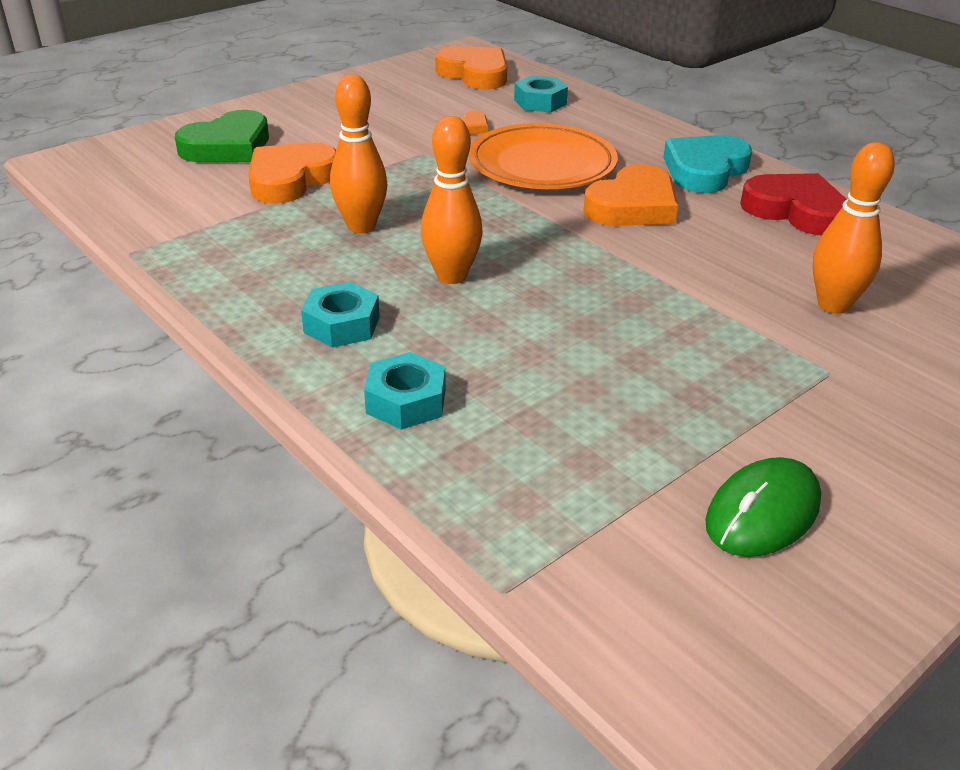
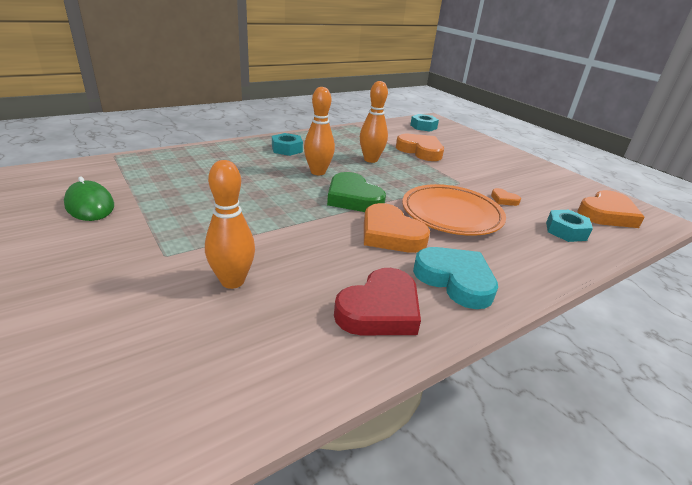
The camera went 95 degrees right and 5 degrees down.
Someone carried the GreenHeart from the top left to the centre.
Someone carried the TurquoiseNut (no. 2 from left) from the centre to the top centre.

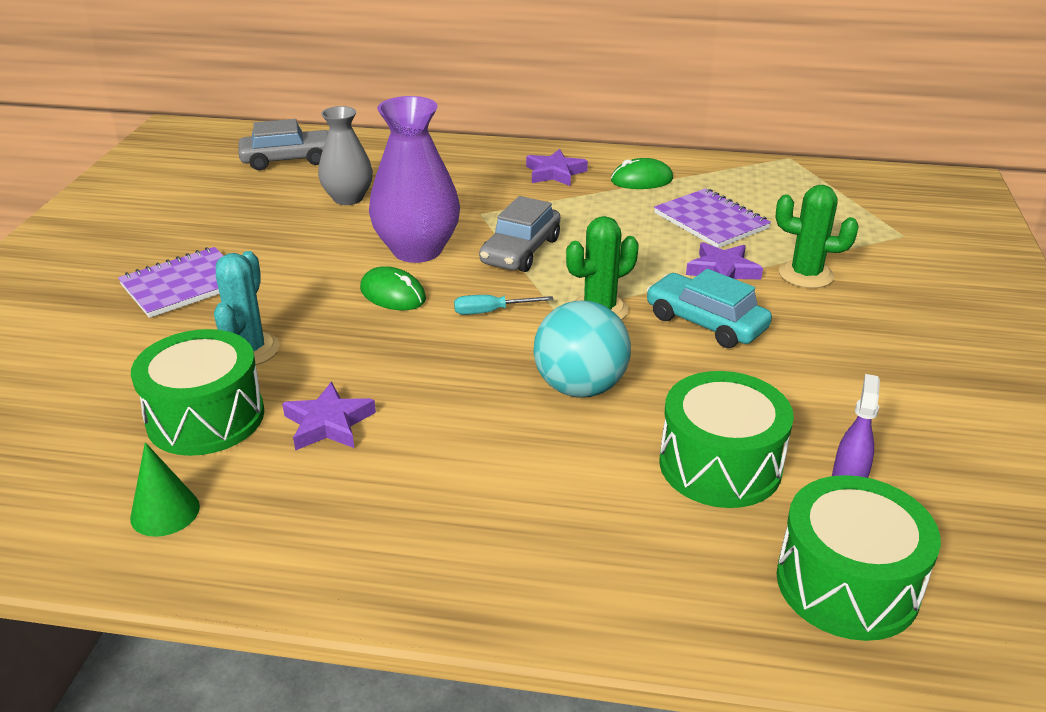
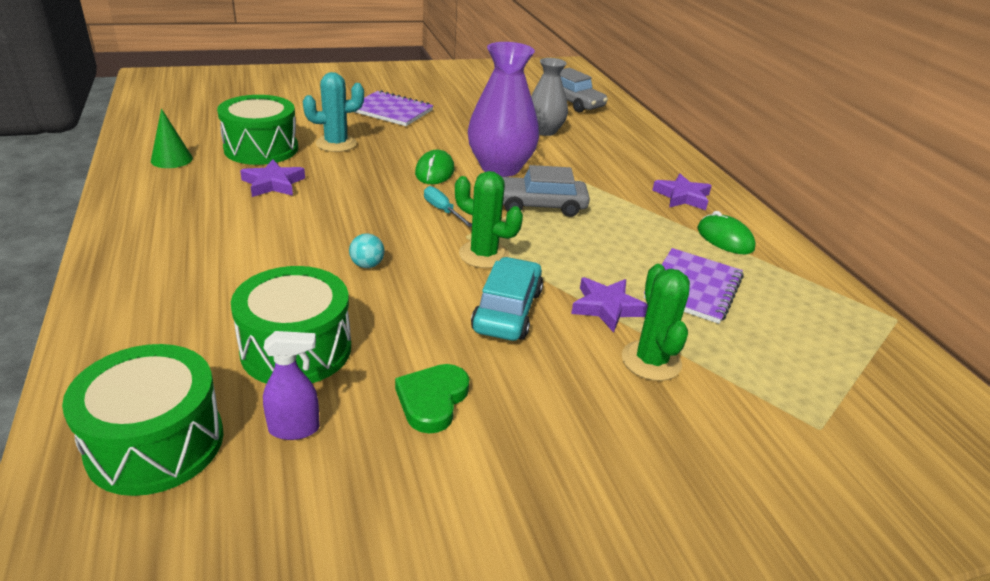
The camera went 60 degrees right and 0 degrees up.
Someone put down the GreenHeart at the bottom centre.
Someone scaled the TurquoiseBall at the centre by 0.44.

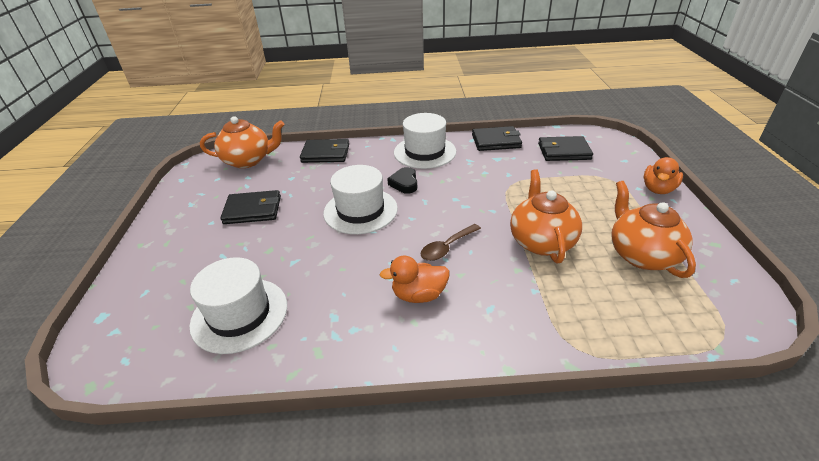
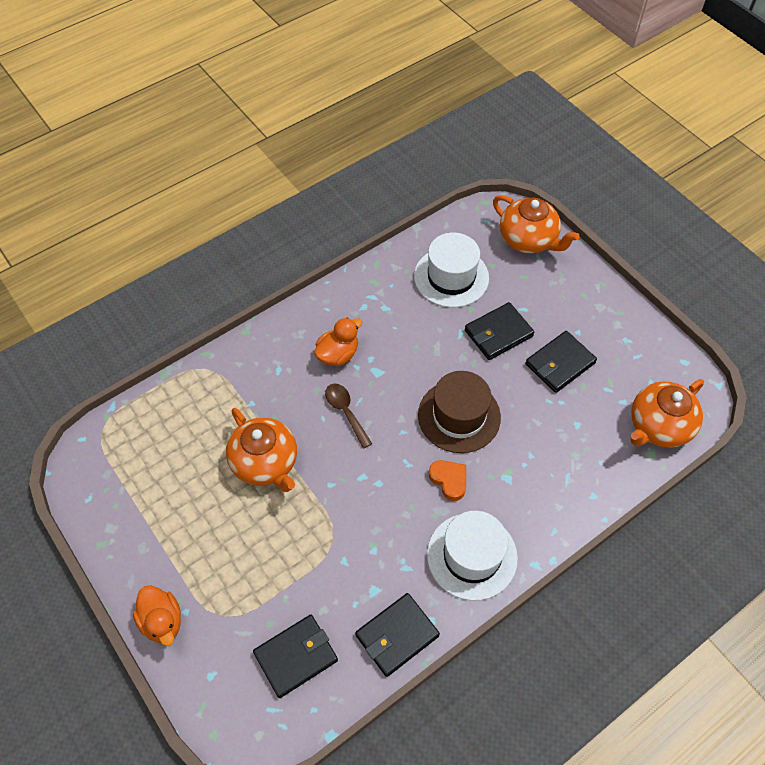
The camera went 145 degrees right and 20 degrees up.
Someone carried the BlackWallet (no. 2 from left in the first image) from the top centre to the centre.
Someone carried the OrangeTeapot (no. 3 from left in the first image) from the middle right to the top right.
Someone repainted the WhiteHat (no. 2 from left) at the centre, which became the BrownHat at the centre.
Someone repainted the BlackHeart at the centre, which became the OrangeHeart at the centre.
Someone rotated the BrownSpoon at the centre by 45 degrees counterclockwise.
Someone rotated the OrangeDuck (no. 2 from left in the first image) at the middle right by 150 degrees clockwise.

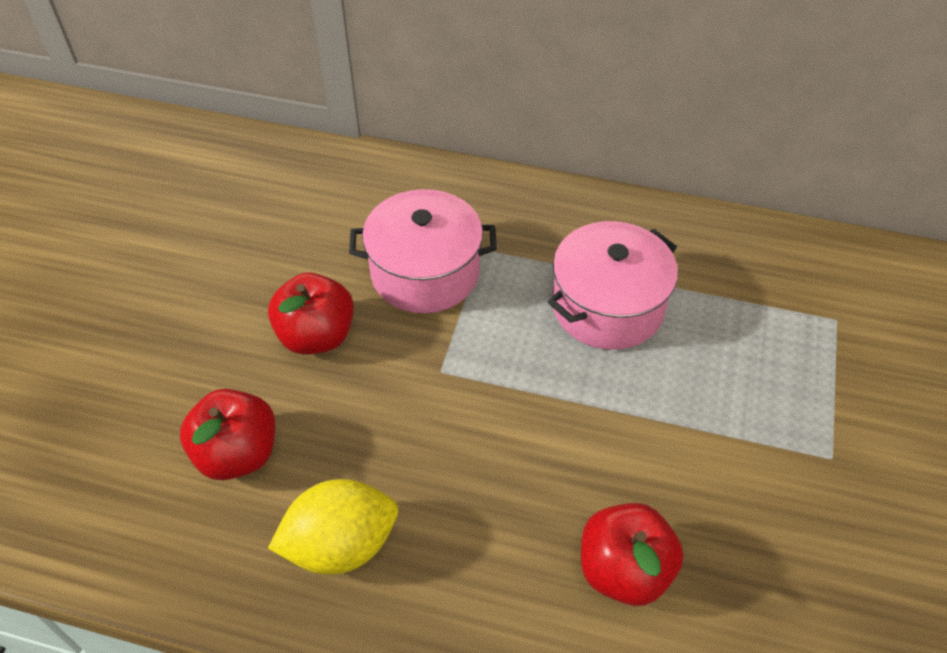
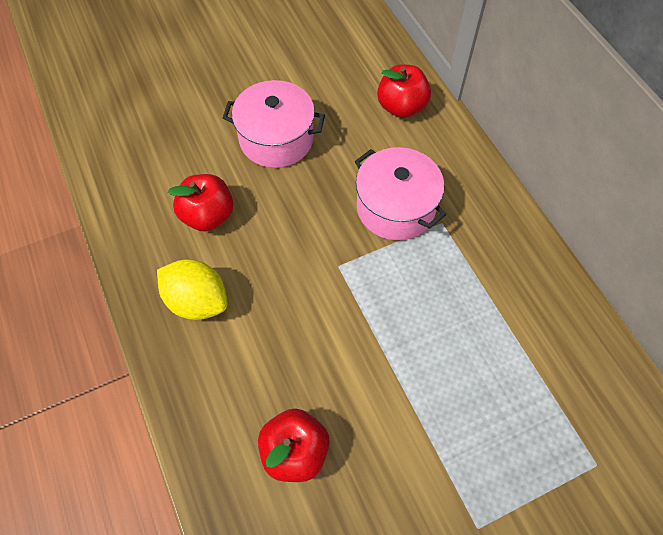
The camera went 50 degrees right and 10 degrees up.
Someone carried the RedApple (no. 2 from left in the first image) from the middle left to the top centre.
Someone carried the PinkPot (no. 2 from left in the first image) from the centre to the top centre.

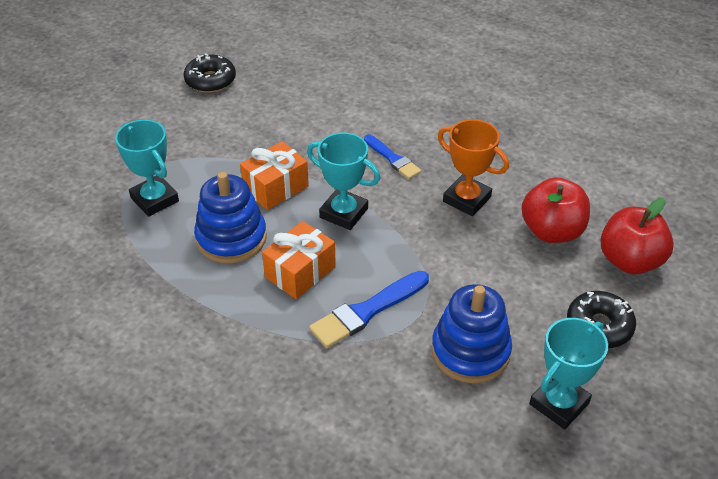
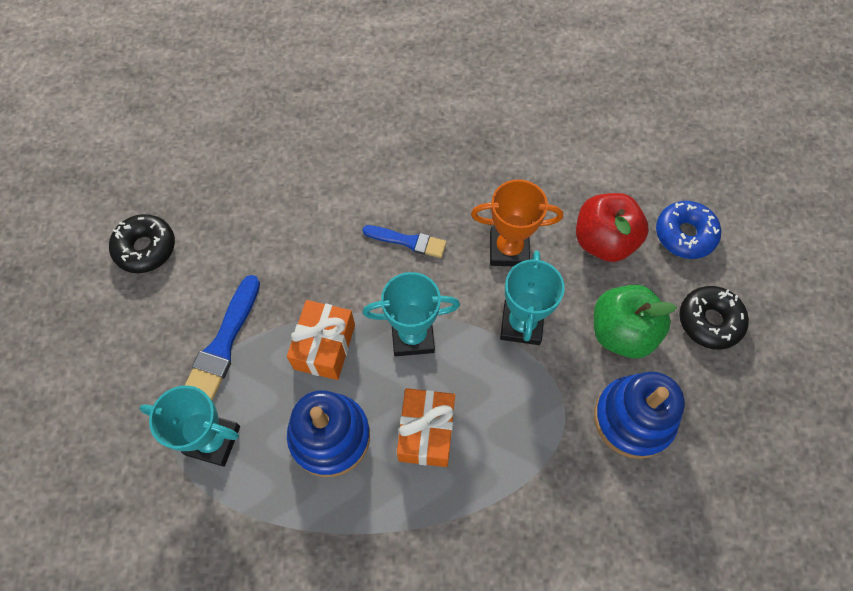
The camera went 35 degrees left and 20 degrees up.
Someone put down the GreenApple at the middle right.
Someone carried the BlueBrush (no. 1 from left) from the centre to the middle left.
Someone carried the TurquoiseTrophy (no. 3 from left) from the bottom right to the centre.
Someone swapped the RedApple (no. 2 from left) at the middle right for the BlueDonut at the middle right.

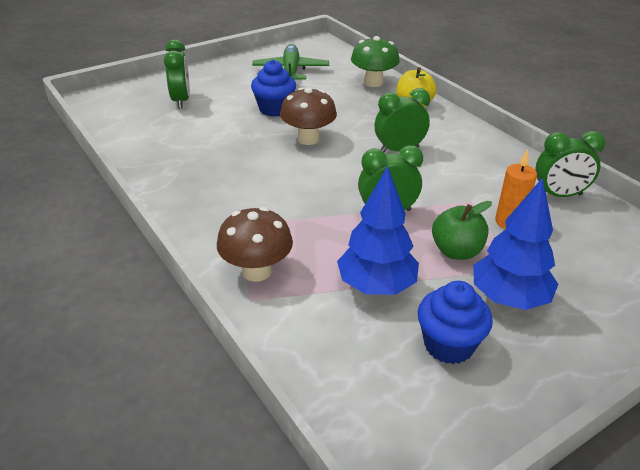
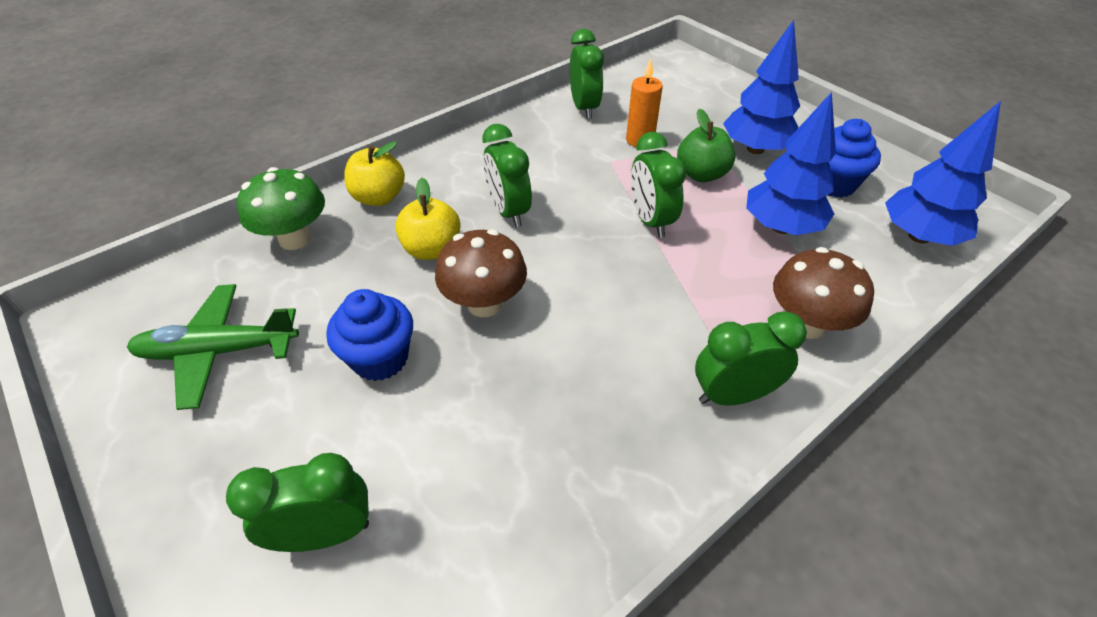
The camera went 95 degrees left and 10 degrees up.
Someone put down the YellowApple (no. 2 from left) at the centre.
Someone put down the GreenClock (no. 5 from left) at the middle right.
Someone put down the BlueTree (no. 3 from left) at the top right.

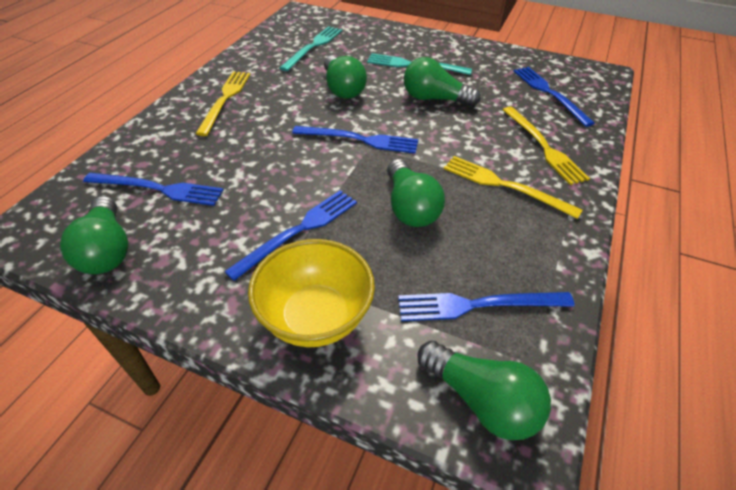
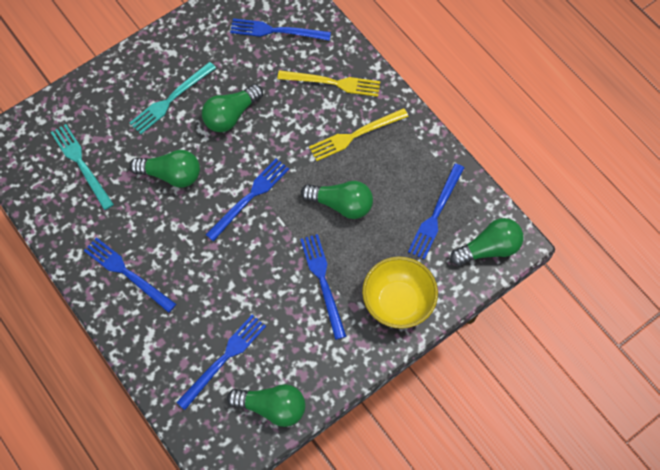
The camera went 60 degrees left and 20 degrees up.
Someone repainted the YellowFork (no. 1 from left) at the top left, which became the BlueFork (no. 1 from left) at the middle left.

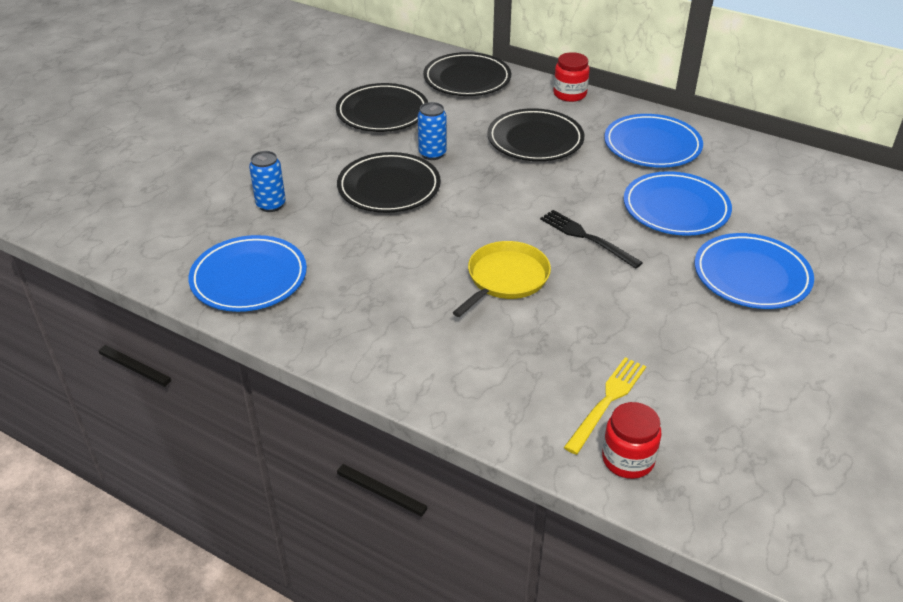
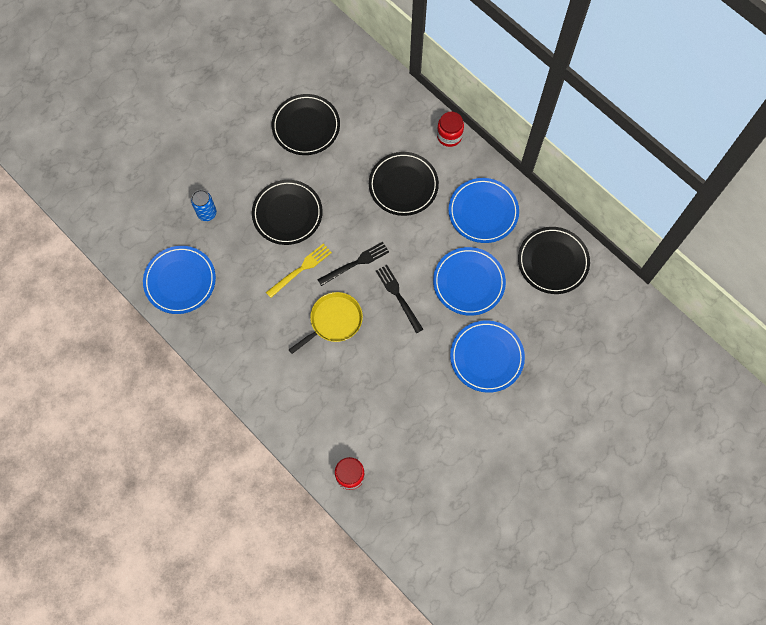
The camera went 15 degrees right and 30 degrees up.
Someone took away the BlueCan (no. 2 from left) at the top centre.
Someone put down the BlackFork (no. 1 from left) at the centre.
Someone carried the BlackPlate (no. 3 from left in the first image) from the top centre to the middle right.
Someone carried the YellowFork from the bottom right to the centre.

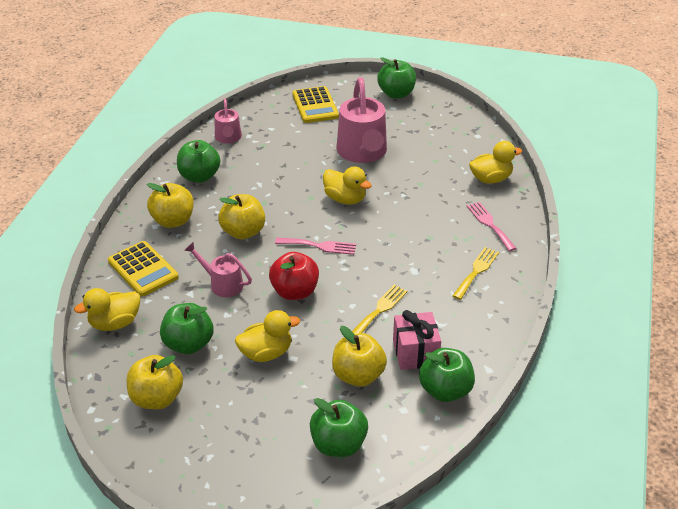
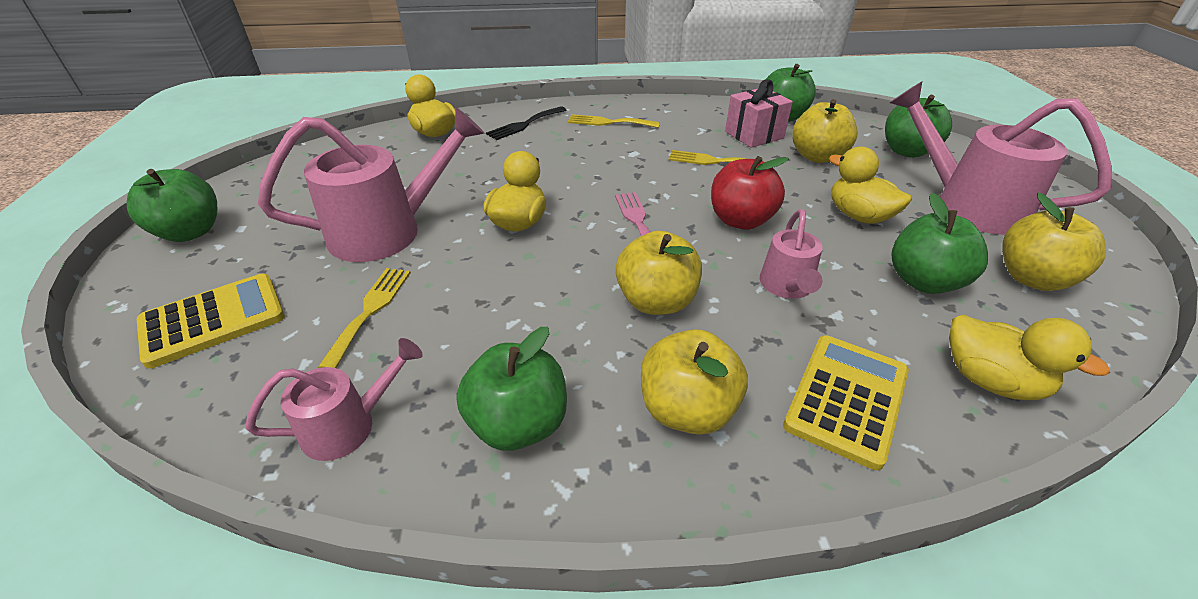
The camera went 110 degrees left and 0 degrees up.
Someone put down the YellowFork (no. 1 from left) at the middle left.
Someone put down the PinkWateringCan (no. 4 from left) at the top right.
Someone repainted the PinkFork (no. 2 from left) at the middle right, which became the BlackFork at the top centre.

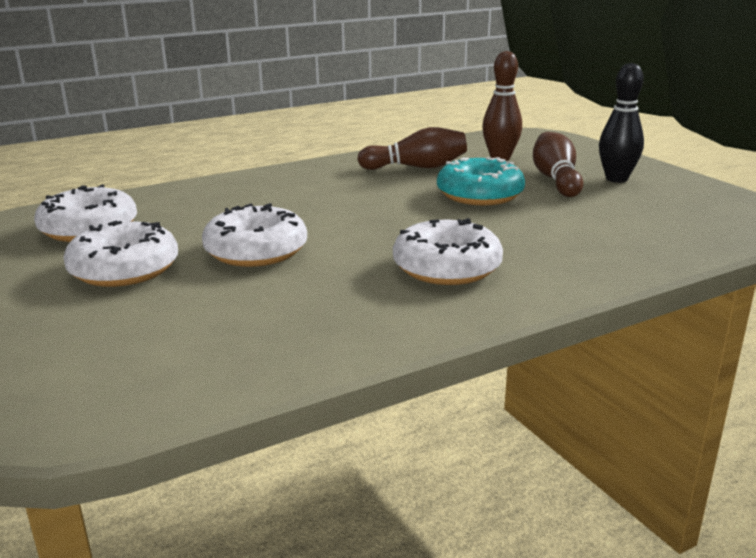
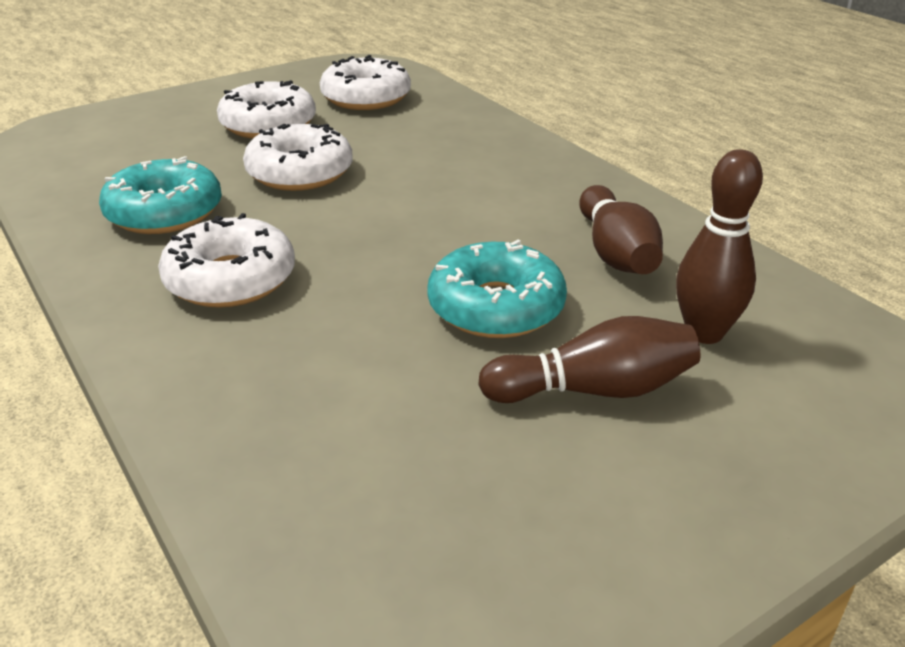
The camera went 85 degrees right and 10 degrees up.
Someone took away the BlackBowlingPin at the top right.
Someone put down the TurquoiseDonut (no. 1 from left) at the top left.

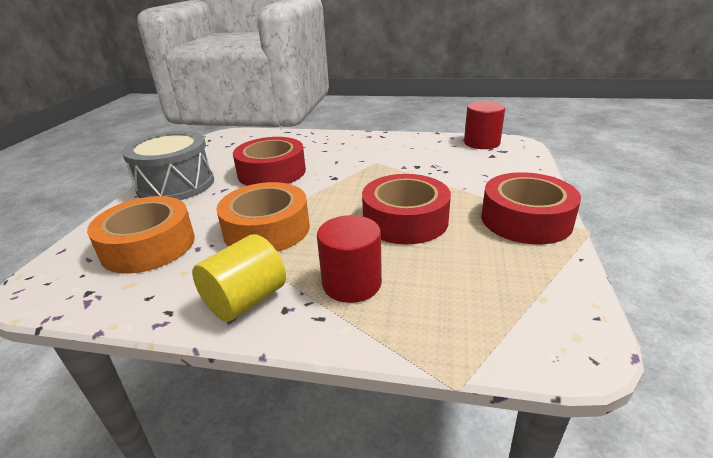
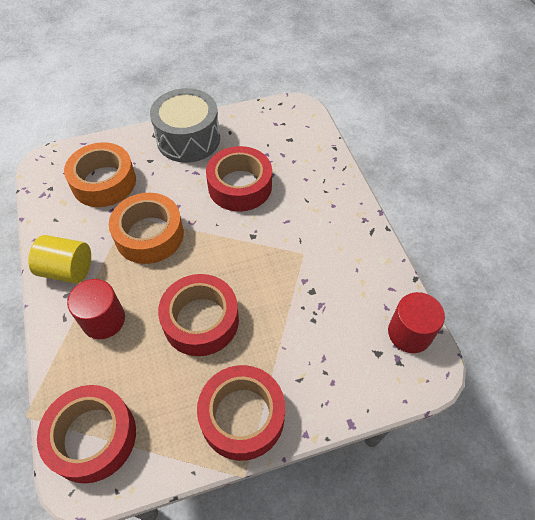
The camera went 60 degrees right and 25 degrees up.
Someone put down the RedTape (no. 1 from left) at the bottom left.

